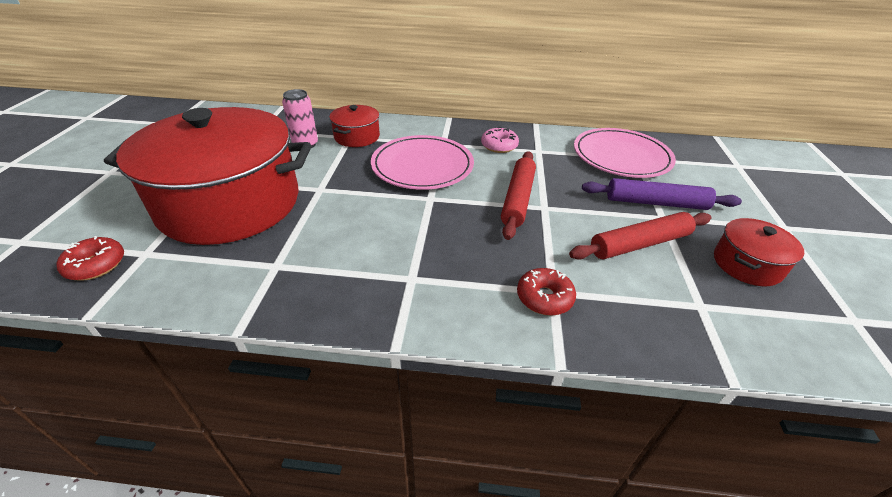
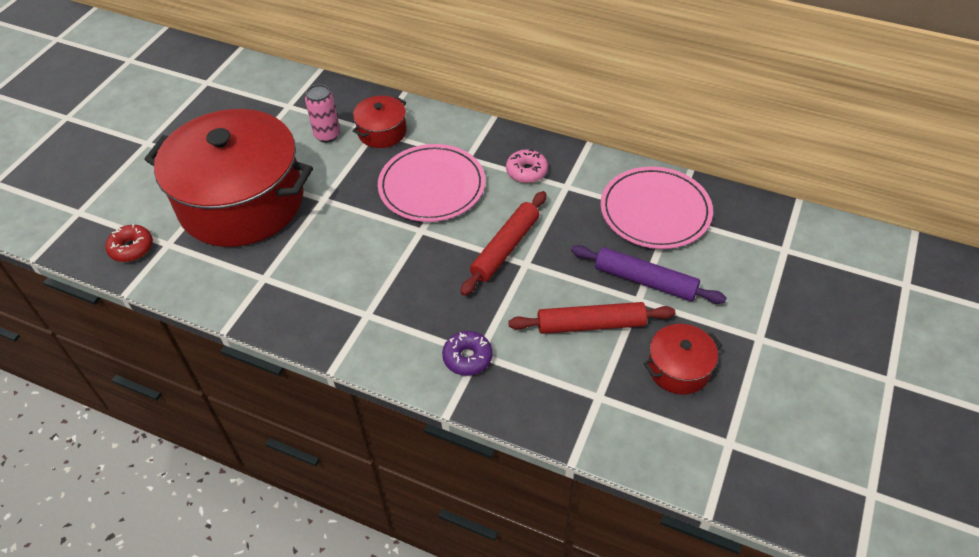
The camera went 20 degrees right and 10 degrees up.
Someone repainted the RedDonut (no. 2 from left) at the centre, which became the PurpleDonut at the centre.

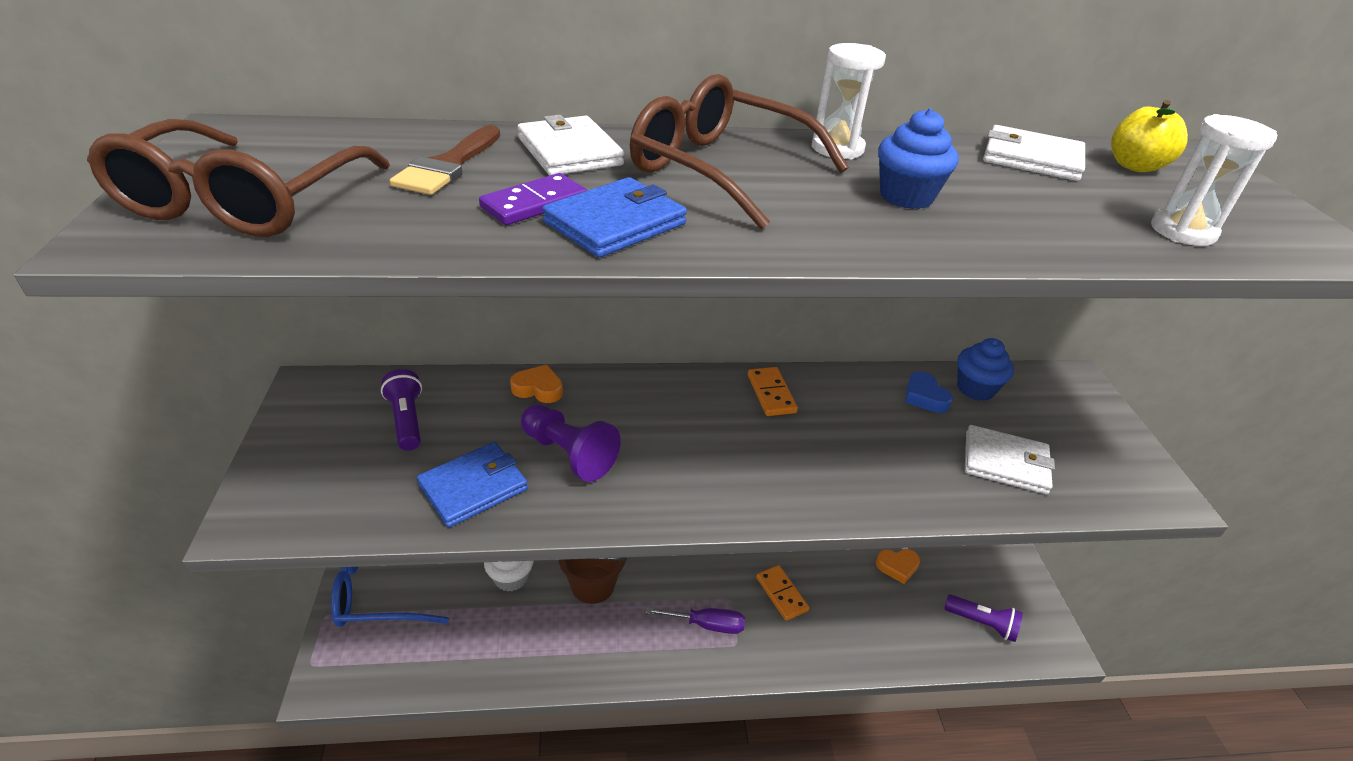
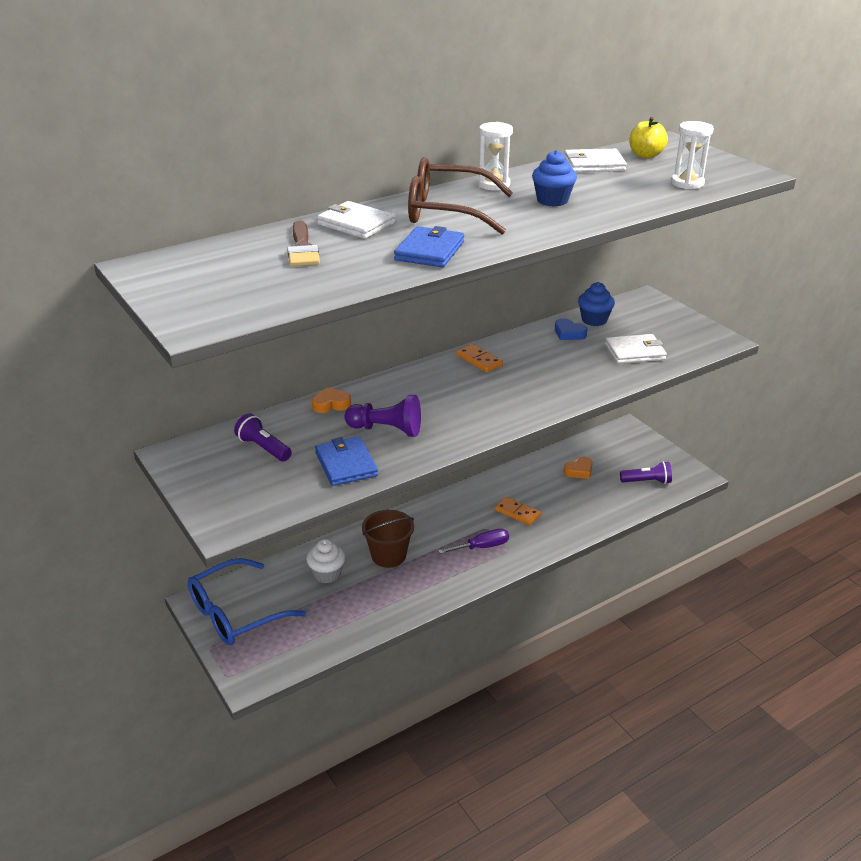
The camera went 25 degrees left and 5 degrees down.
Someone took away the BrownGlasses (no. 1 from left) at the top left.
Someone took away the PurpleDomino at the top centre.
Someone rotated the BlueWallet (no. 1 from left) at the centre by 45 degrees counterclockwise.

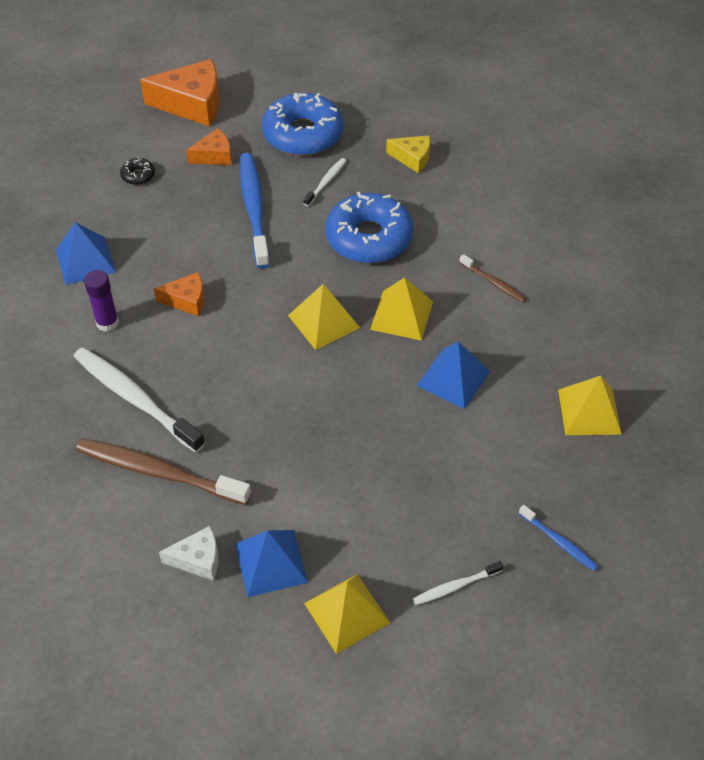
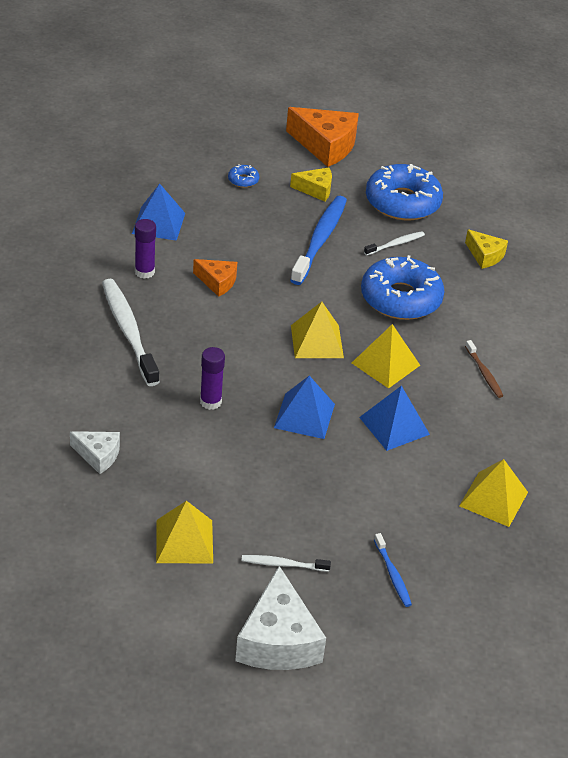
The camera went 25 degrees right and 10 degrees down.
Someone took away the BrownToothbrush (no. 1 from left) at the middle left.
Someone put down the PurpleGlueStick (no. 2 from left) at the centre.
Someone put down the WhiteCheese (no. 2 from left) at the bottom centre.
Someone carried the BluePyramid (no. 2 from left) from the bottom centre to the centre.
Someone repainted the BlackDonut at the top left, which became the BlueDonut (no. 1 from left) at the top centre.
Someone repainted the OrangeCheese (no. 3 from left) at the top left, which became the YellowCheese (no. 1 from left) at the top centre.

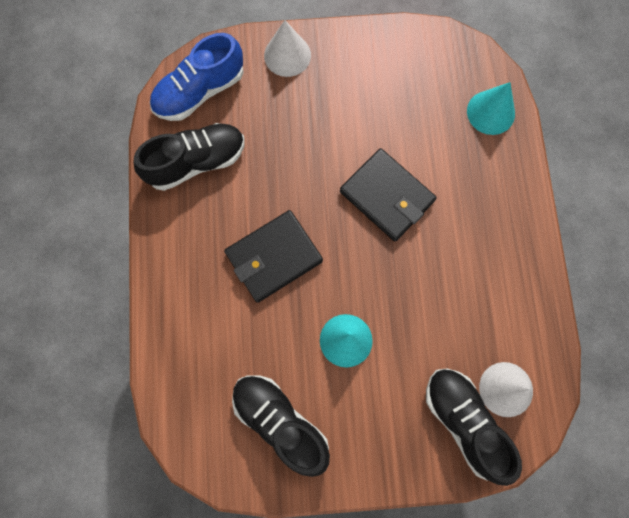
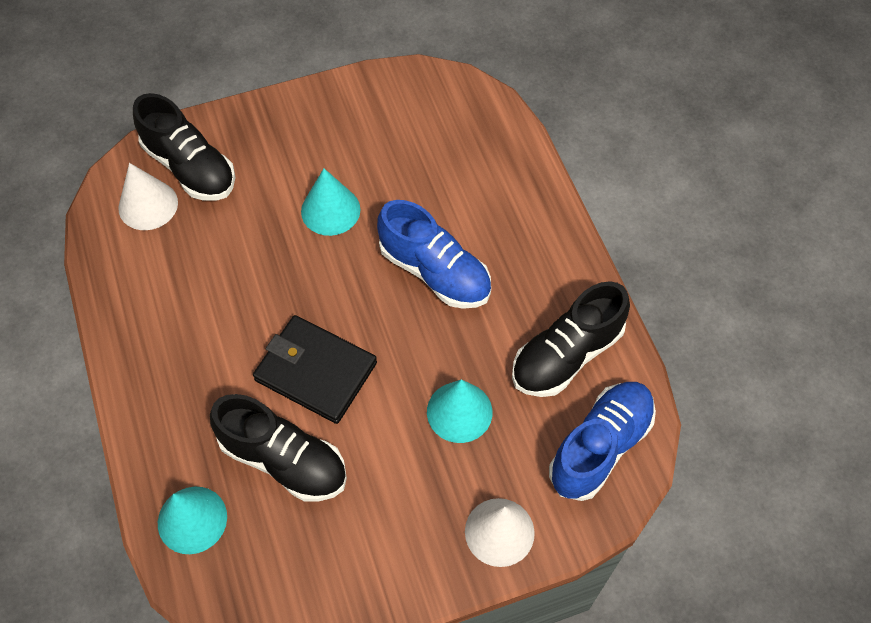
The camera went 165 degrees right and 15 degrees down.
Someone put down the TurquoiseCone (no. 3 from left) at the centre.
Someone carried the BlackShoe (no. 2 from left) from the bottom centre to the bottom left.
Someone swapped the BlackWallet (no. 1 from left) at the centre for the BlueShoe (no. 1 from left) at the centre.

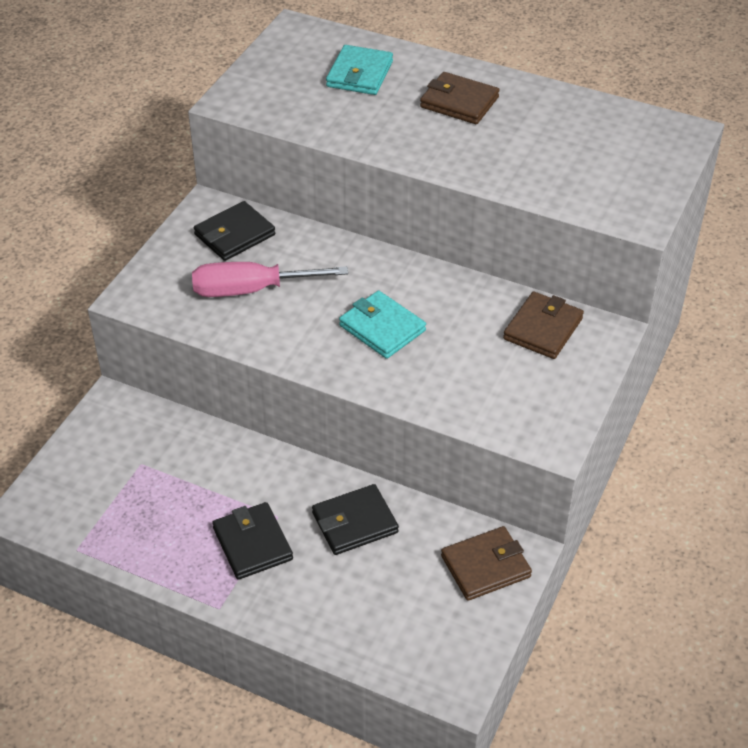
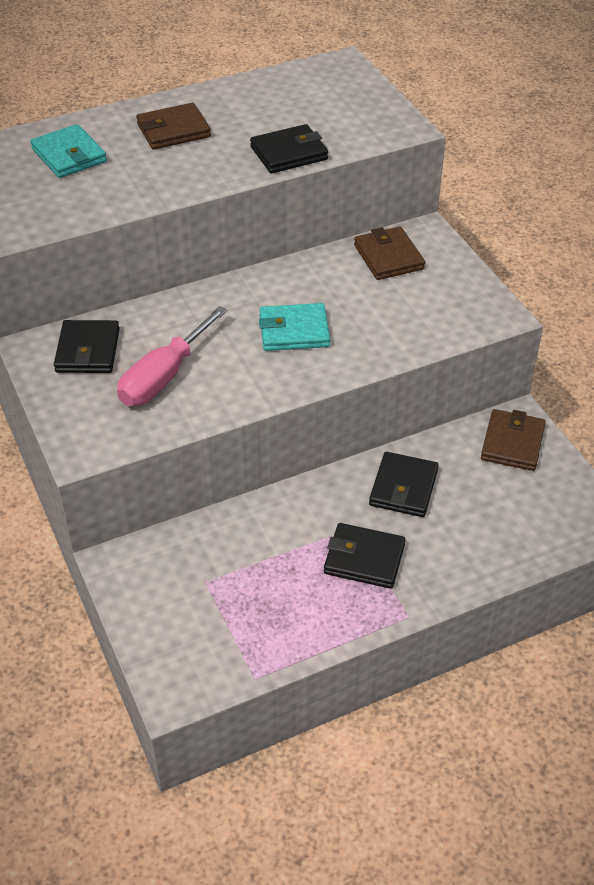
The camera went 50 degrees left and 0 degrees up.
Someone put down the BlackWallet (no. 2 from left) at the top centre.

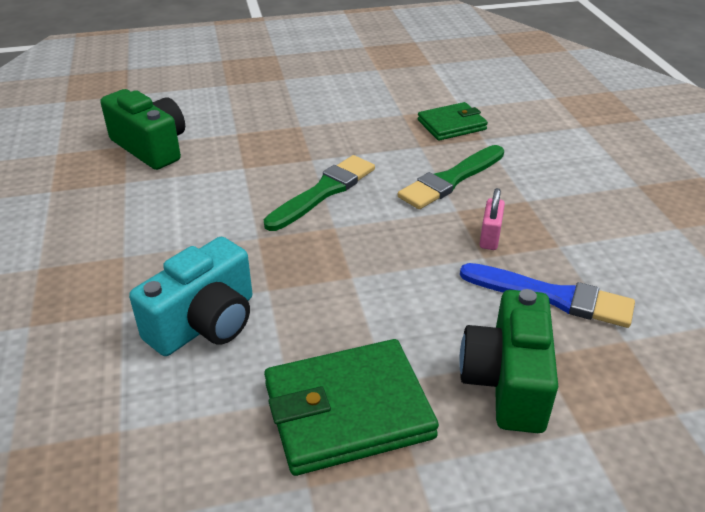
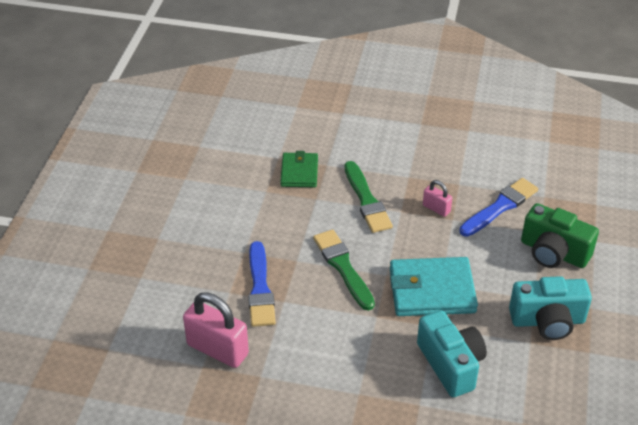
The camera went 65 degrees left and 5 degrees up.
Someone put down the BlueBrush (no. 1 from left) at the bottom centre.
Someone put down the TurquoiseWallet at the bottom right.
Someone swapped the GreenCamera (no. 1 from left) at the top left for the PinkPadlock (no. 1 from left) at the bottom centre.
Someone swapped the GreenWallet (no. 1 from left) at the bottom centre for the TurquoiseCamera (no. 2 from left) at the bottom right.

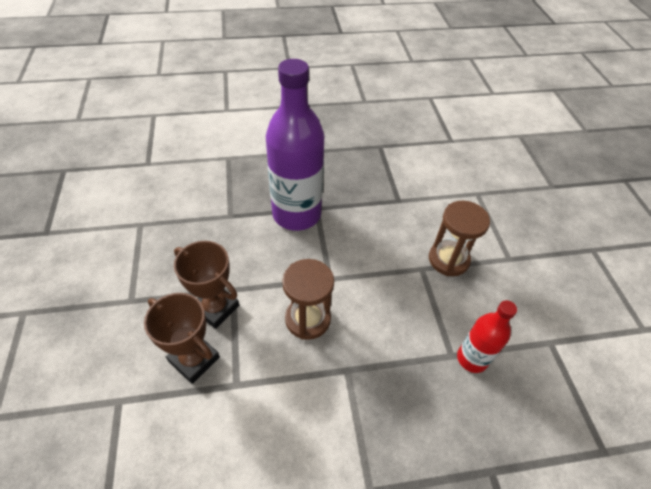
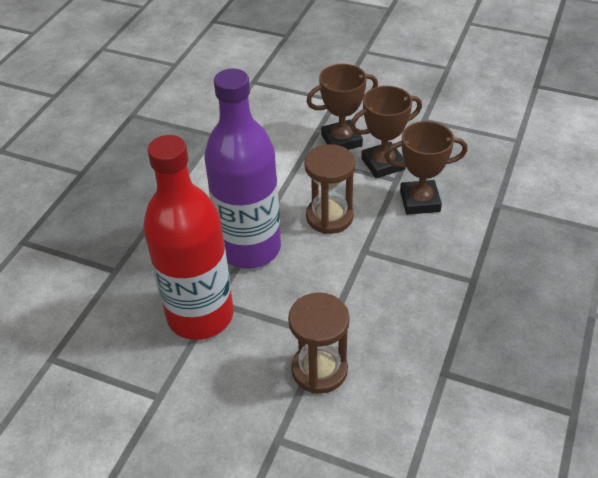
The camera went 125 degrees right and 5 degrees down.
Someone put down the BrownTrophy (no. 3 from left) at the middle right.
Someone carried the PurpleBottle from the top centre to the centre.
Someone scaled the RedBottle at the bottom right by 1.94.

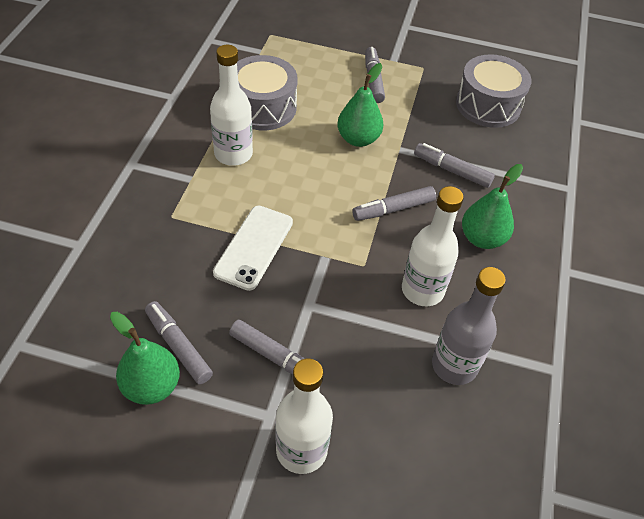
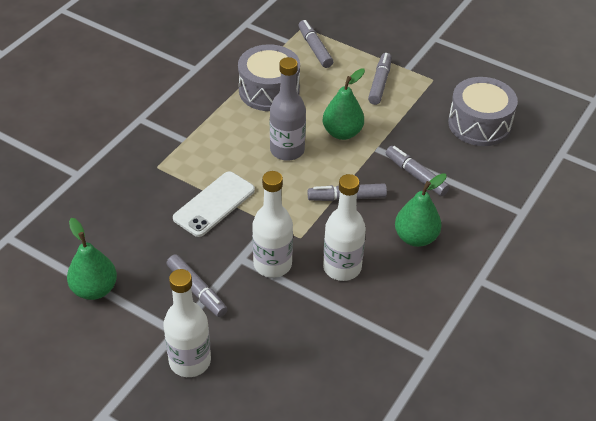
The camera went 20 degrees right and 5 degrees down.
Someone carried the GreyMarker (no. 1 from left in the first image) from the middle left to the top centre.
Someone carried the WhiteBottle (no. 1 from left in the first image) from the top centre to the centre.
Someone carried the GreyBottle from the middle right to the top centre.

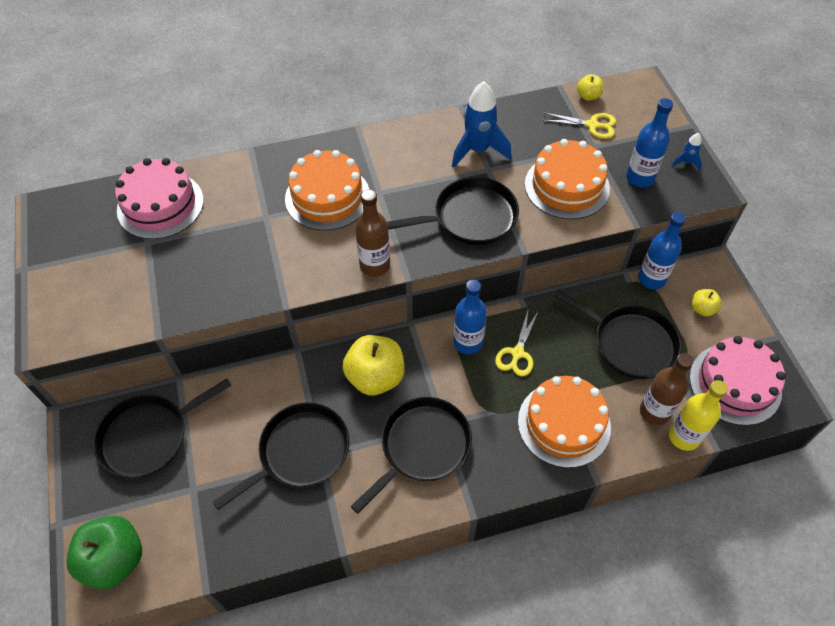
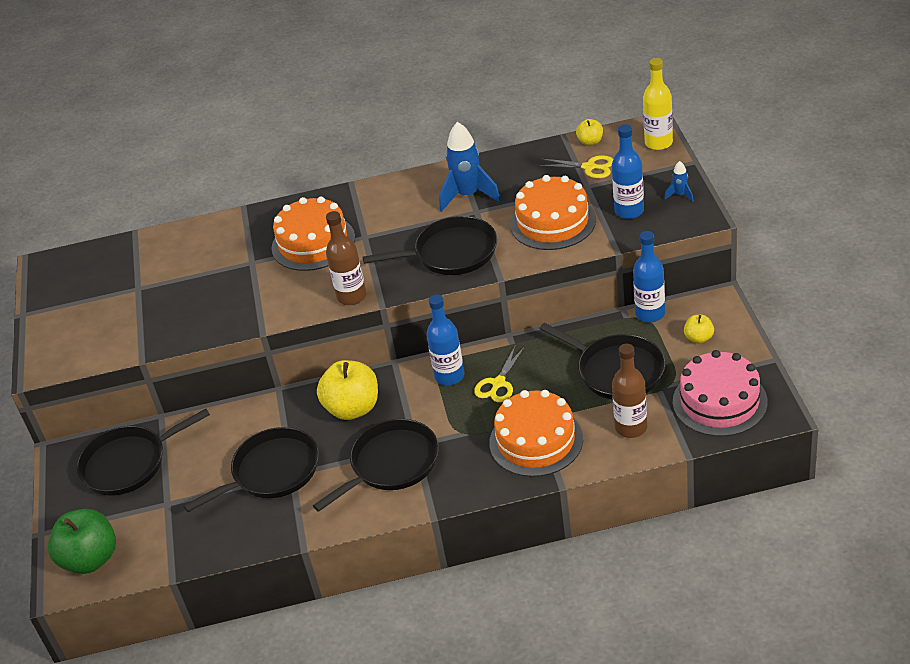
The camera went 10 degrees right and 15 degrees down.
Someone took away the PinkCake (no. 1 from left) at the top left.
Someone carried the YellowBottle from the middle right to the top right.

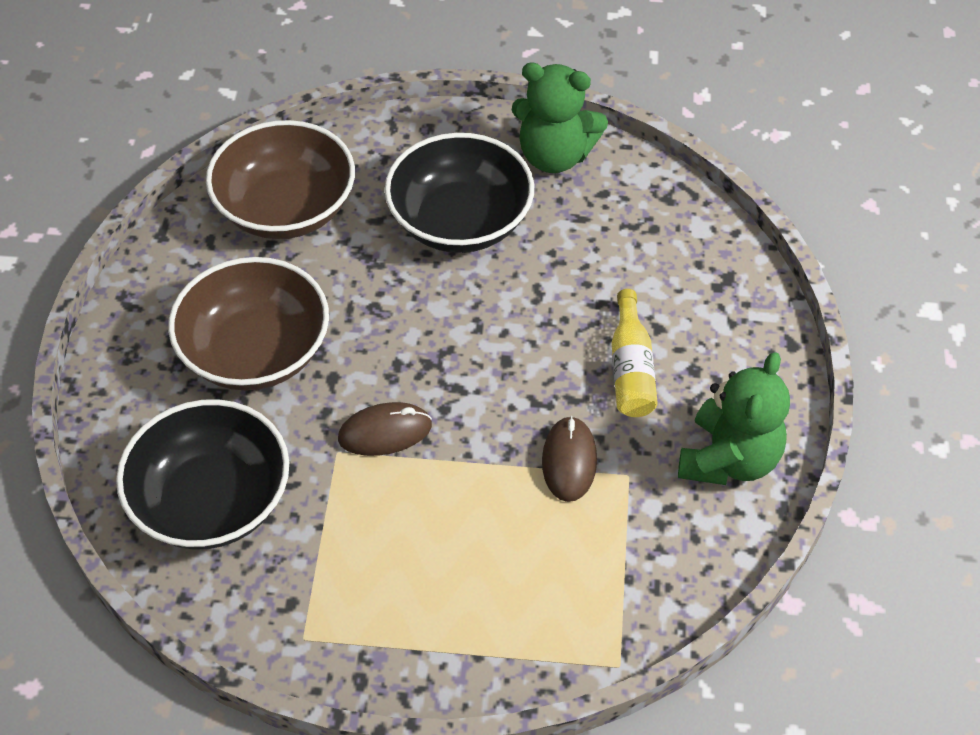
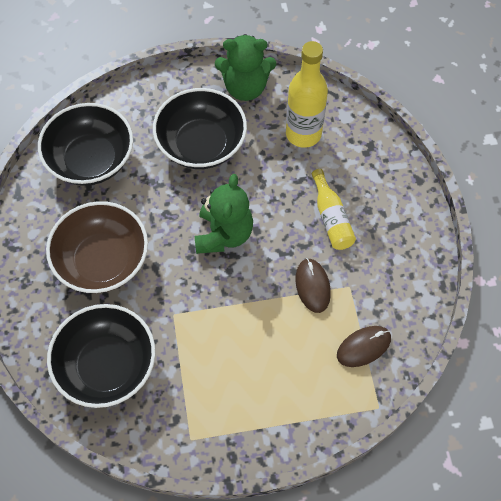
The camera went 15 degrees left and 10 degrees up.
Someone put down the YellowBottle (no. 1 from left) at the top centre.
Someone carried the BrownMouse (no. 1 from left in the first image) from the centre to the bottom right.
Someone carried the GreenTeddyBear (no. 2 from left in the first image) from the middle right to the centre.
Someone repainted the BrownBowl (no. 2 from left) at the top left, which became the BlackBowl (no. 1 from left) at the top left.

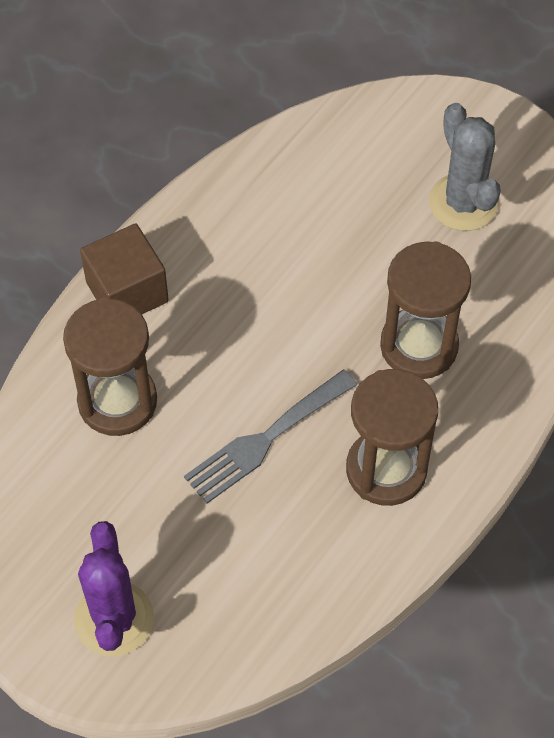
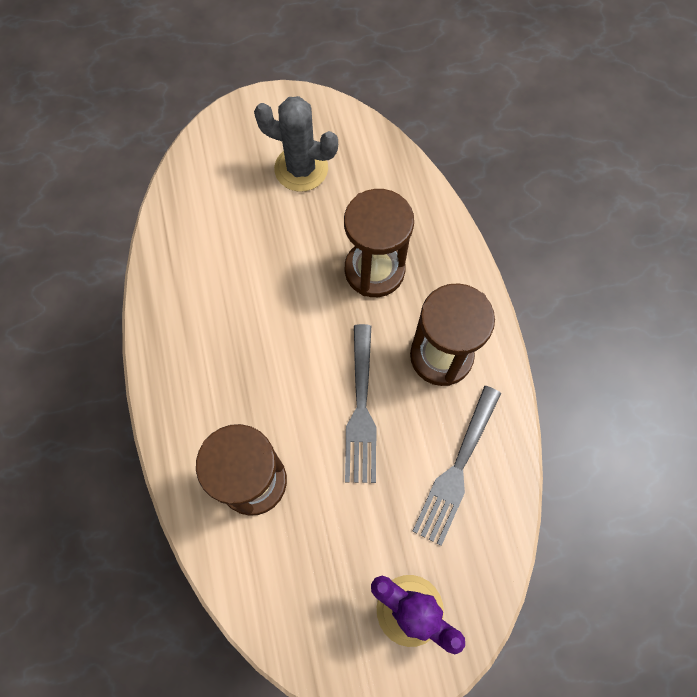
The camera went 50 degrees left and 10 degrees up.
Someone took away the BrownCube at the middle left.
Someone put down the GreyFork (no. 2 from left) at the bottom centre.

